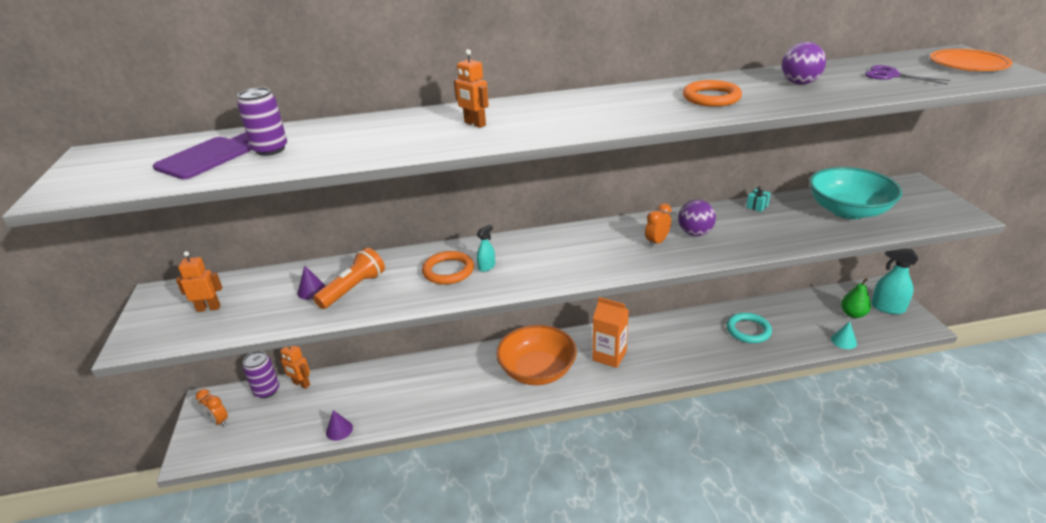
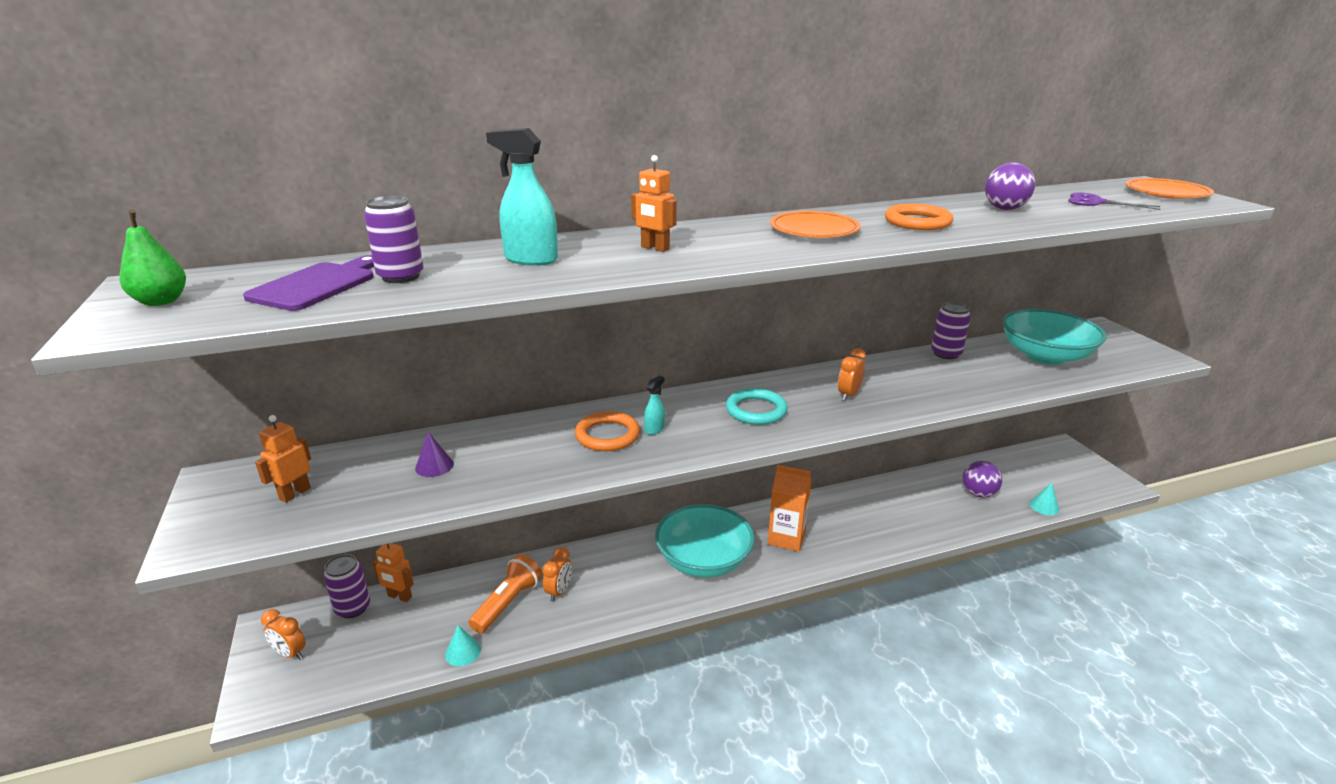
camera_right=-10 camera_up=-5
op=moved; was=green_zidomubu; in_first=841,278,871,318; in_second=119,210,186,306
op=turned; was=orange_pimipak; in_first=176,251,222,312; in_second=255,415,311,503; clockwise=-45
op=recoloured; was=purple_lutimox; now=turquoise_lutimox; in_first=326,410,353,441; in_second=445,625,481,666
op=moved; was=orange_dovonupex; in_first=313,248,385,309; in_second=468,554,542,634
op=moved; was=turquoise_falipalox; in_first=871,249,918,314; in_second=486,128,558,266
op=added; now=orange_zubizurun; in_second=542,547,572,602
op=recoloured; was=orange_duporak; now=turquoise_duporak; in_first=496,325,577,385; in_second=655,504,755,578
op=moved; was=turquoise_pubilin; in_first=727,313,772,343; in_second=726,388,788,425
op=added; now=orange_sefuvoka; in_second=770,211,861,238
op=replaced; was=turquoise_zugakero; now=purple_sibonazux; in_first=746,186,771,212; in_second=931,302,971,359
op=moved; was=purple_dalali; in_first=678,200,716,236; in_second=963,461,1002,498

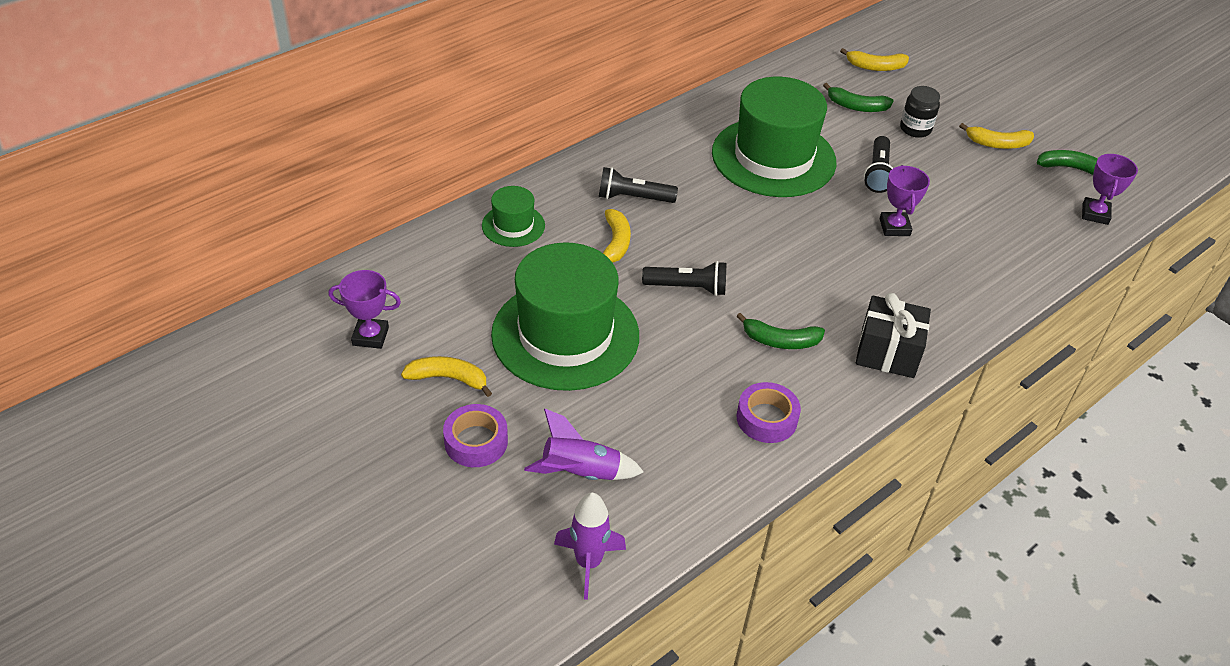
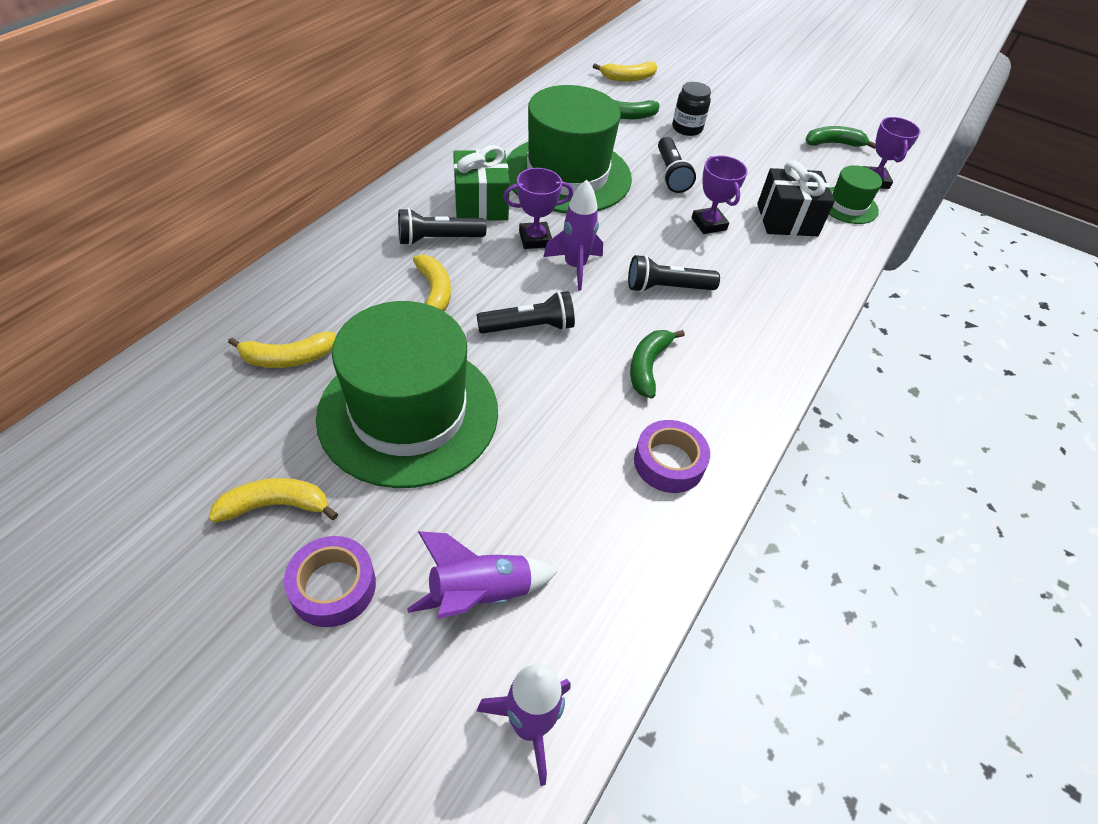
camera_right=-20 camera_up=5
op=moved; was=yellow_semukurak; in_first=959,123,1034,149; in_second=228,332,336,368
op=added; now=green_zugakero; in_second=453,145,510,221
op=moved; was=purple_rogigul; in_first=328,270,401,349; in_second=503,168,573,249
op=added; now=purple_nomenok; in_second=543,180,603,291
op=added; now=black_dovonupex; in_second=628,255,720,292
op=turned; was=green_semukurak; in_first=736,313,825,349; in_second=630,330,685,399; clockwise=120
op=moved; was=black_zugakero; in_first=856,293,931,378; in_second=757,160,835,236
op=moved; was=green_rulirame; in_first=482,186,545,247; in_second=829,165,882,224

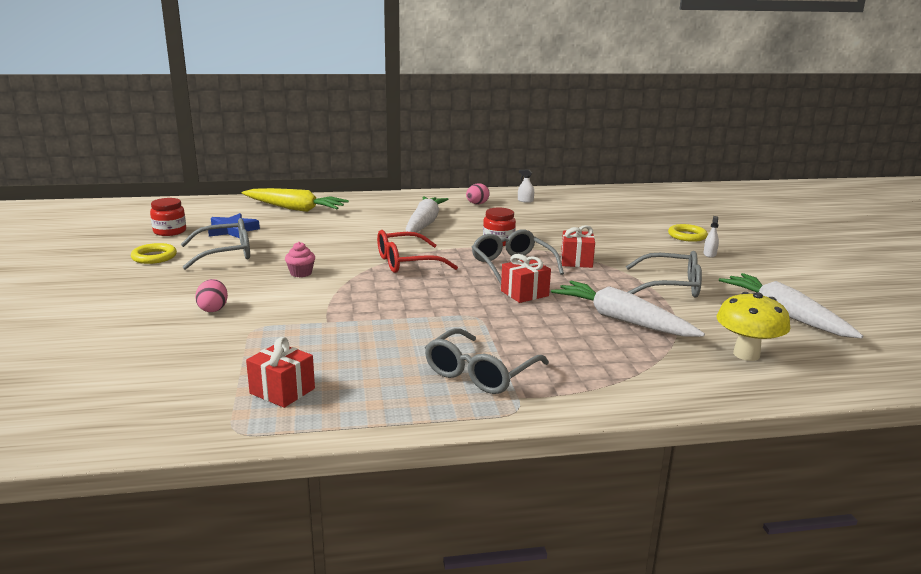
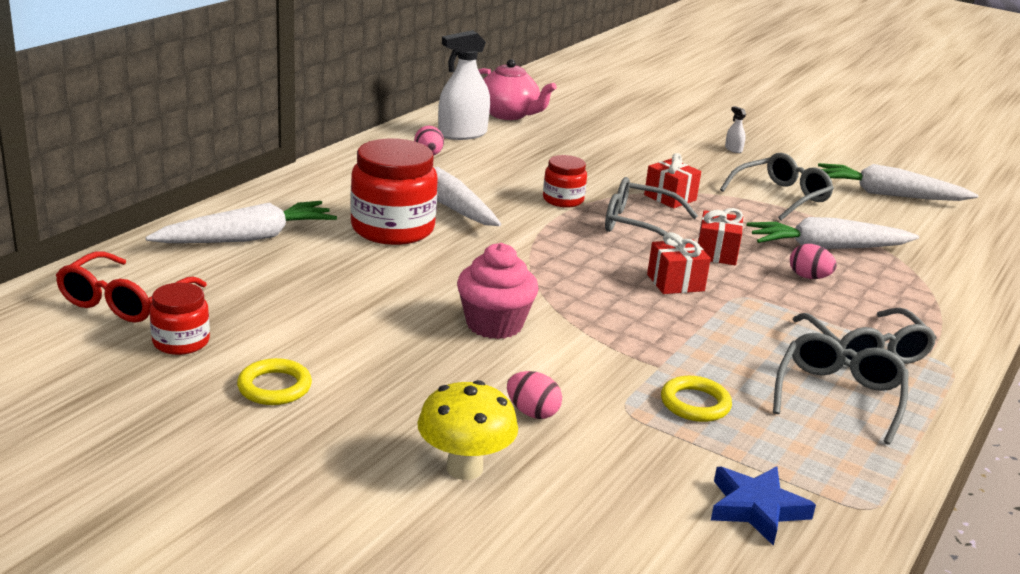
camera_right=-50 camera_up=5
op=moved; was=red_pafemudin; in_first=377,230,458,273; in_second=56,251,207,323
op=recoloured; was=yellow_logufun; now=white_logufun; in_first=242,188,349,212; in_second=146,201,337,243
op=added; now=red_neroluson; in_second=350,138,438,245
op=moved; was=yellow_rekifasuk; in_first=717,292,790,361; in_second=417,380,518,480
op=resized; was=white_falipalox; in_first=518,170,534,203; in_second=438,30,490,140; ratio=2.36
op=resized; was=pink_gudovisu; in_first=285,242,315,277; in_second=457,243,539,339; ratio=1.87
op=added; now=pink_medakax; in_second=478,59,557,120
op=moved; was=red_zugakero; in_first=246,337,315,408; in_second=647,232,711,294
op=moved; was=yellow_pubilin; in_first=668,224,708,242; in_second=661,376,732,422
op=moved; was=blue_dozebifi; in_first=208,213,260,238; in_second=711,466,816,546
op=moved; was=grey_pafemudin; in_first=181,218,250,270; in_second=773,333,909,445
op=added; now=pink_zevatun; in_second=790,244,837,279

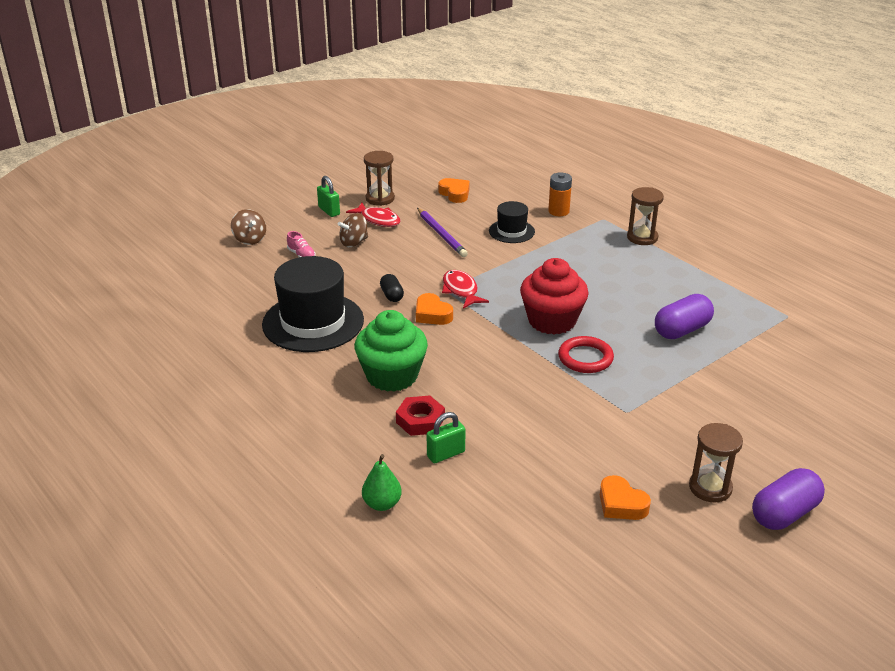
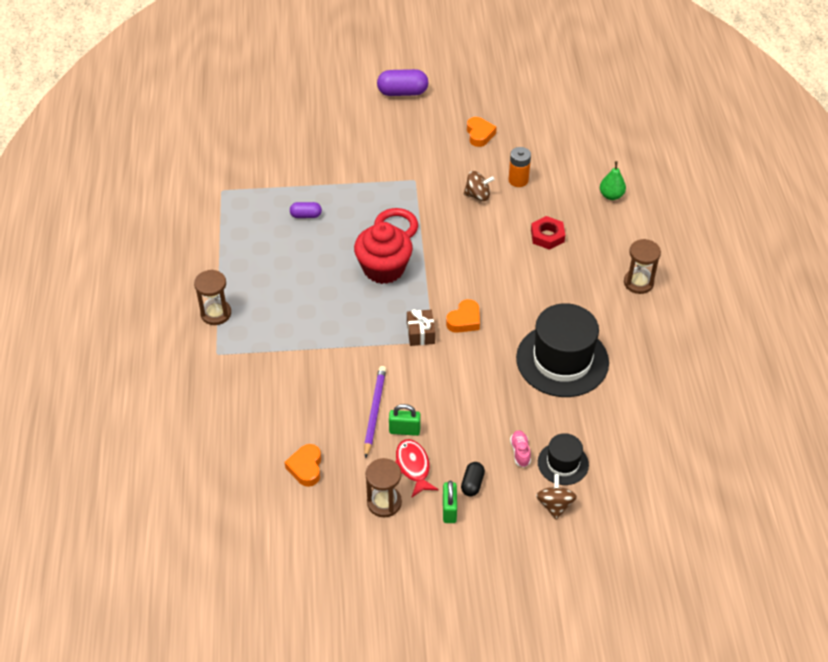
camera_right=-145 camera_up=15
op=resized; was=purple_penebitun; in_first=655,294,714,339; in_second=290,202,322,218; ratio=0.57
op=moved; was=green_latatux; in_first=427,412,465,463; in_second=389,404,421,436
op=replaced; was=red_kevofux; now=brown_zugakero; in_first=442,270,489,309; in_second=407,309,435,346
op=turned; was=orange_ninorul; in_first=416,293,453,325; in_second=446,299,480,333; clockwise=45
op=moved; was=black_penebitun; in_first=380,274,404,302; in_second=461,462,485,496
op=moved; was=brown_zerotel; in_first=338,213,368,248; in_second=463,171,495,201
op=moved; was=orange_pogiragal; in_first=548,173,572,216; in_second=509,147,531,187
op=moved; was=black_rulirame; in_first=489,201,535,243; in_second=538,433,589,485
op=moved; was=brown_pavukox; in_first=689,423,743,503; in_second=624,239,661,294
op=removed; was=green_gudovisu; in_first=355,310,428,392

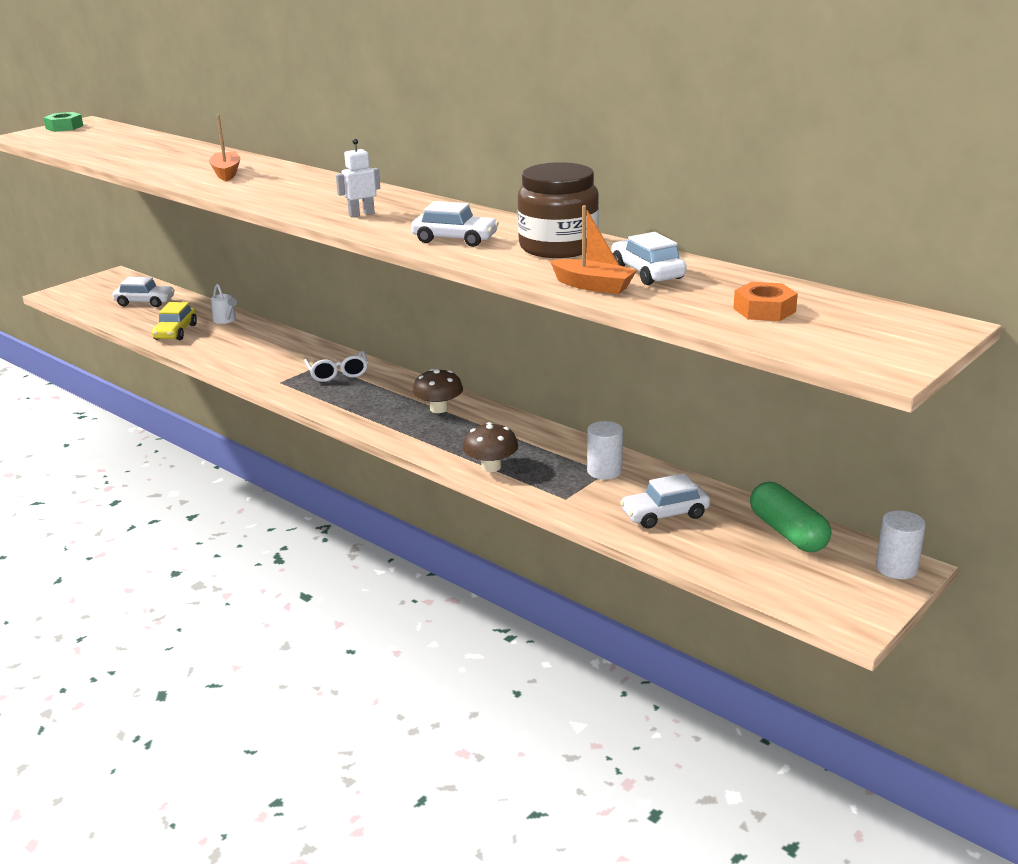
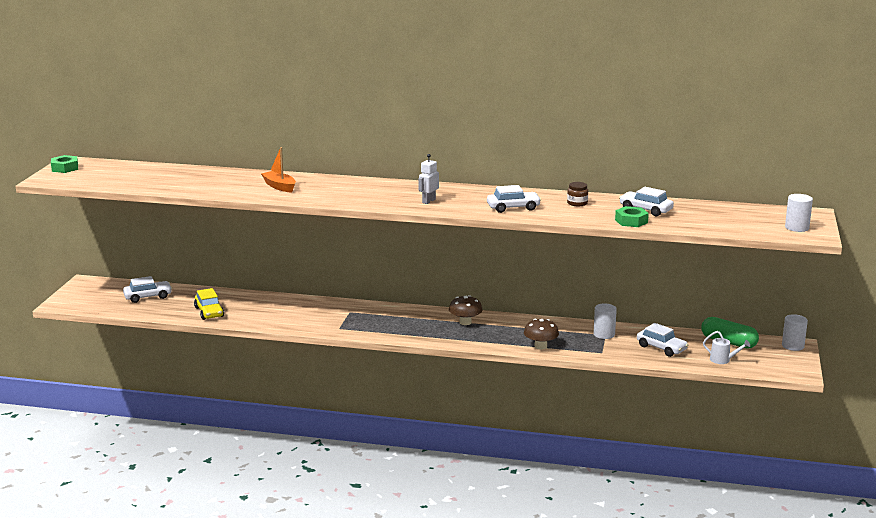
camera_right=-30 camera_up=-5
op=resized; was=brown_neroluson; in_first=517,162,599,258; in_second=567,182,588,206; ratio=0.43
op=replaced; was=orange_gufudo; now=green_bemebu; in_first=550,205,637,294; in_second=615,206,649,227
op=turned; was=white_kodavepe; in_first=620,473,710,529; in_second=637,323,688,357; clockwise=-90
op=moved; was=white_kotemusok; in_first=211,284,237,324; in_second=703,331,750,364
op=added; now=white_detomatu; in_second=785,194,813,232
op=removed; was=white_pafemudin; in_first=304,351,368,382
op=removed; was=orange_bemebu; in_first=733,282,798,321

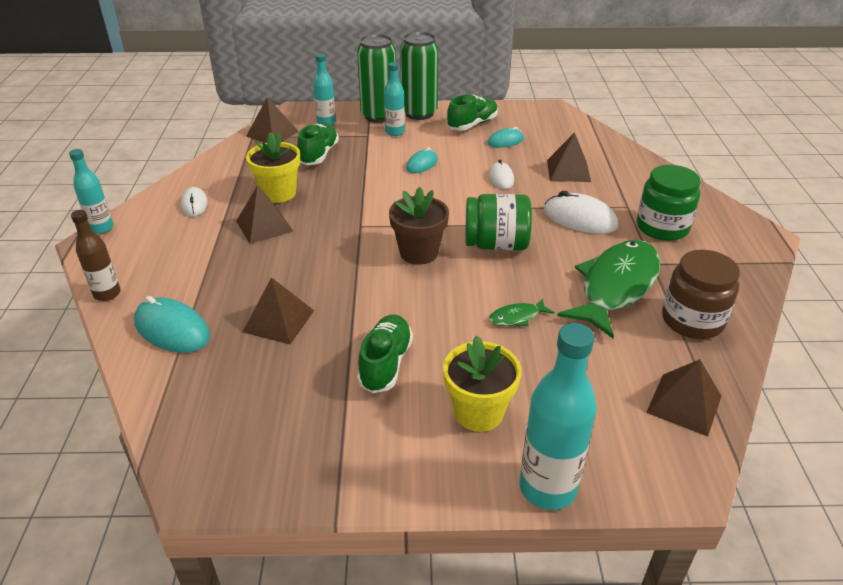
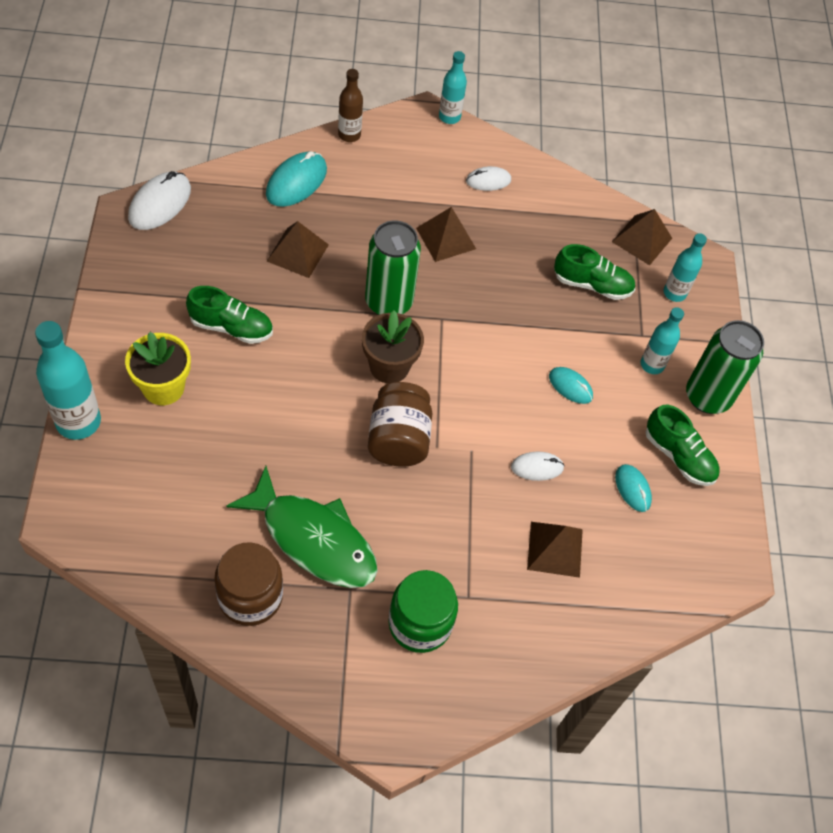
camera_right=85 camera_up=20
op=moved; was=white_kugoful; in_first=544,191,618,234; in_second=128,171,191,230
op=moved; was=green_sibonazux; in_first=357,34,396,123; in_second=365,220,421,315
op=recoloured; was=green_neroluson; now=brown_neroluson; in_first=465,194,532,250; in_second=368,382,432,467
op=removed; was=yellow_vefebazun; in_first=246,132,300,203
op=removed; was=green_kevofux; in_first=489,298,554,326
op=removed; was=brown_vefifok; in_first=646,359,722,437

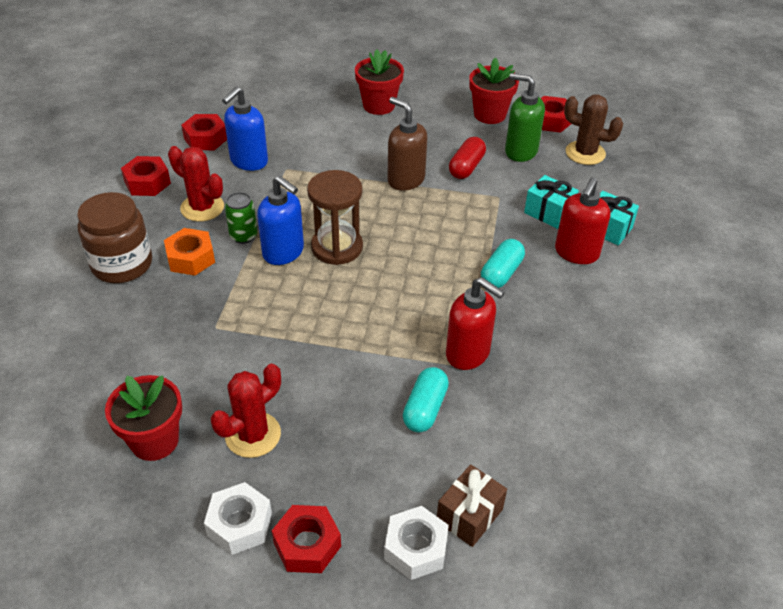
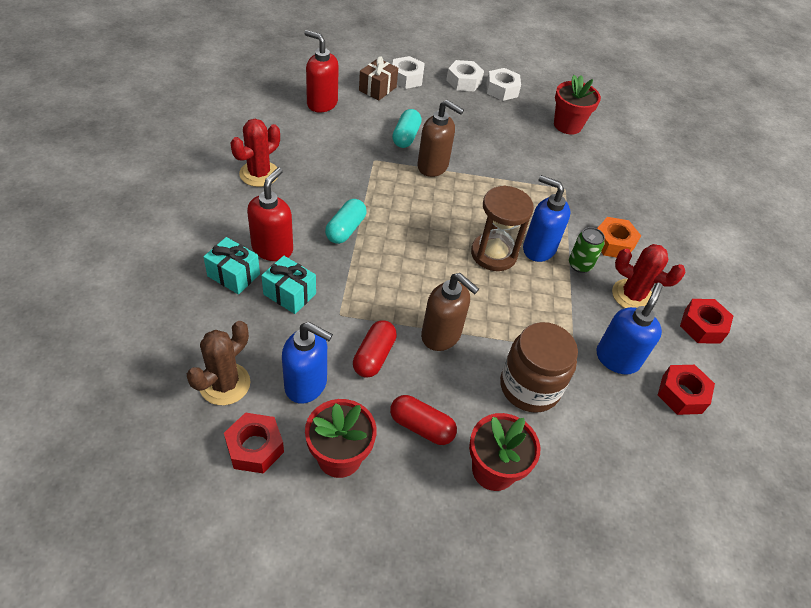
camera_right=170 camera_up=5
op=turned; was=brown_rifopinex; in_first=564,94,623,165; in_second=187,321,250,405; clockwise=-75
op=moved; was=red_rifopinex; in_first=211,364,281,458; in_second=230,119,280,187
op=recoloured; was=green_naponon; now=blue_naponon; in_first=505,73,545,162; in_second=282,322,333,404
op=moved; was=red_naponon; in_first=446,277,505,370; in_second=304,30,339,112
op=added; now=red_penebitun; in_second=390,395,457,445
op=added; now=brown_naponon; in_second=417,100,464,177
op=recoloured; was=red_bemebu; now=white_bemebu; in_first=272,505,341,573; in_second=446,60,484,91
op=moved; was=brown_neroluson; in_first=77,192,152,283; in_second=500,322,578,413

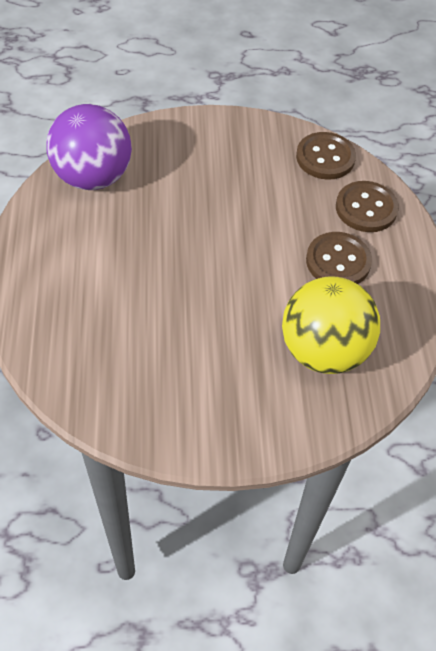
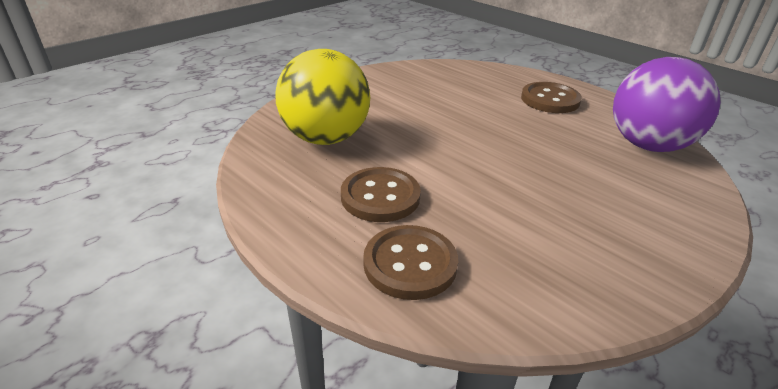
camera_right=140 camera_up=-20
op=moved; was=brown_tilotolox; in_first=296,132,356,180; in_second=521,82,582,113

